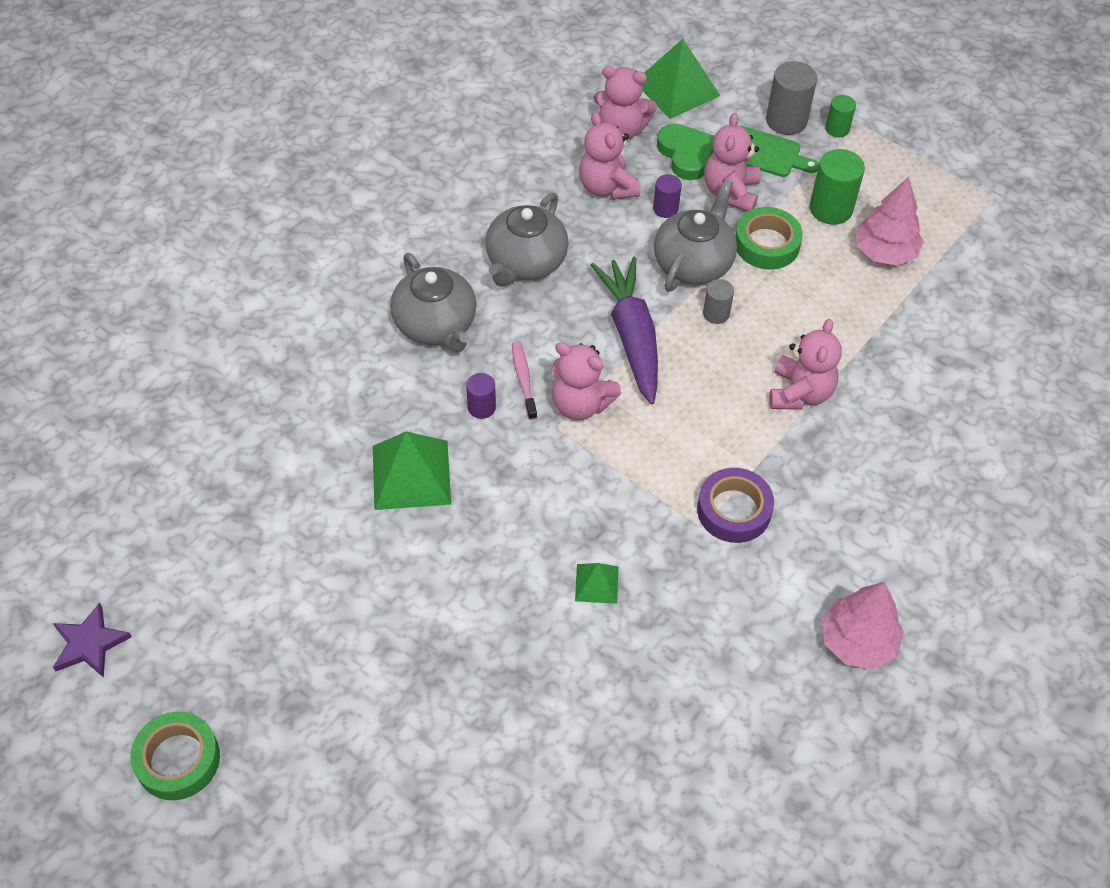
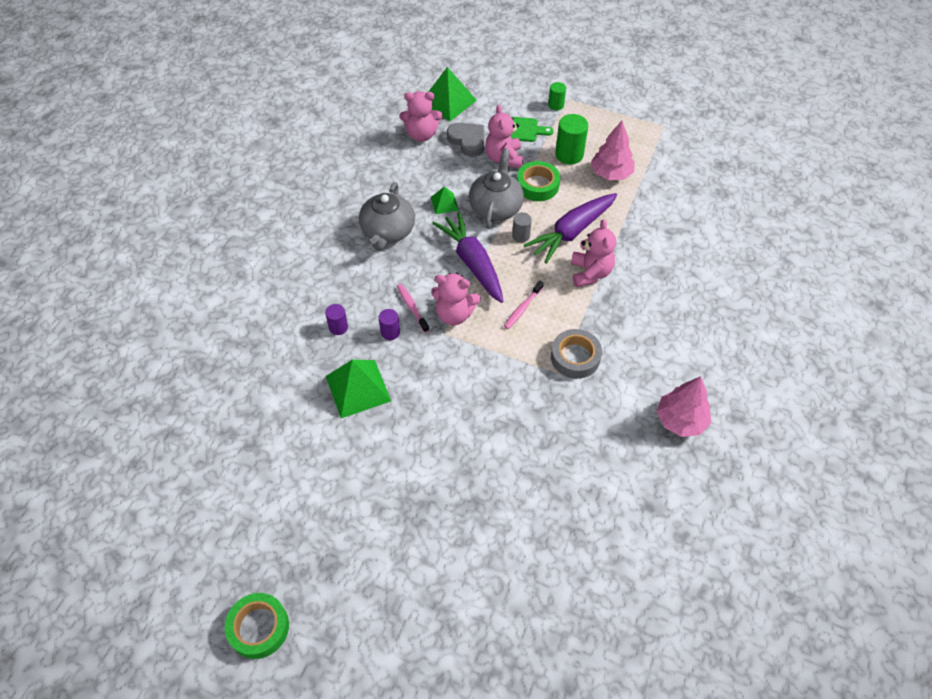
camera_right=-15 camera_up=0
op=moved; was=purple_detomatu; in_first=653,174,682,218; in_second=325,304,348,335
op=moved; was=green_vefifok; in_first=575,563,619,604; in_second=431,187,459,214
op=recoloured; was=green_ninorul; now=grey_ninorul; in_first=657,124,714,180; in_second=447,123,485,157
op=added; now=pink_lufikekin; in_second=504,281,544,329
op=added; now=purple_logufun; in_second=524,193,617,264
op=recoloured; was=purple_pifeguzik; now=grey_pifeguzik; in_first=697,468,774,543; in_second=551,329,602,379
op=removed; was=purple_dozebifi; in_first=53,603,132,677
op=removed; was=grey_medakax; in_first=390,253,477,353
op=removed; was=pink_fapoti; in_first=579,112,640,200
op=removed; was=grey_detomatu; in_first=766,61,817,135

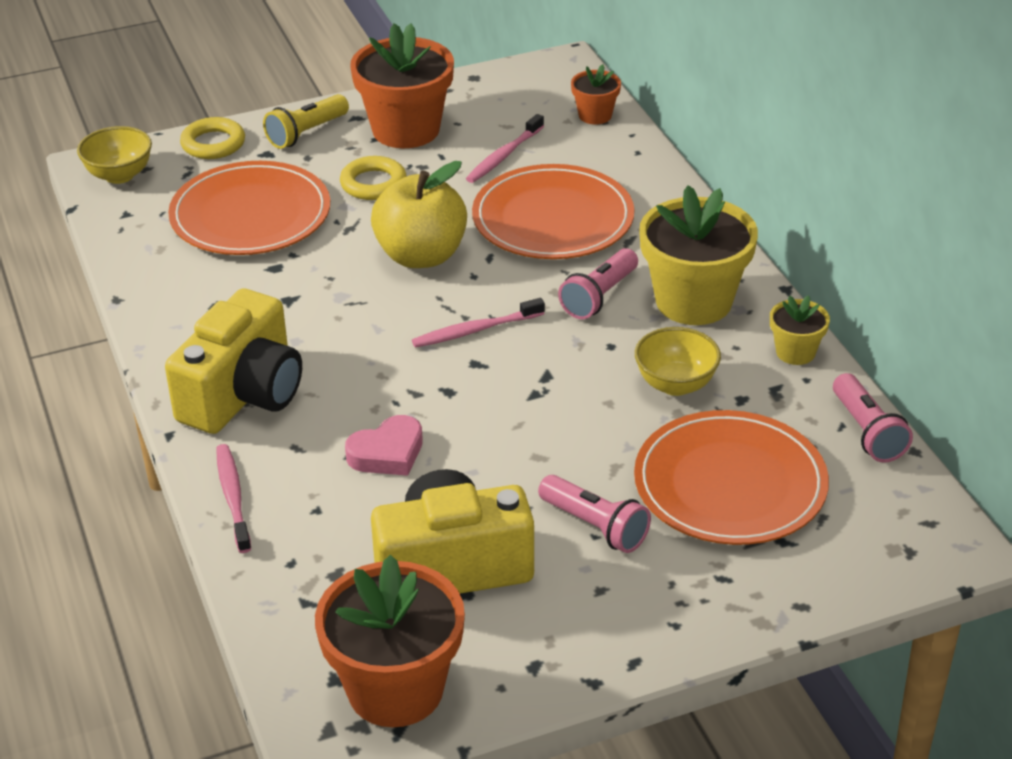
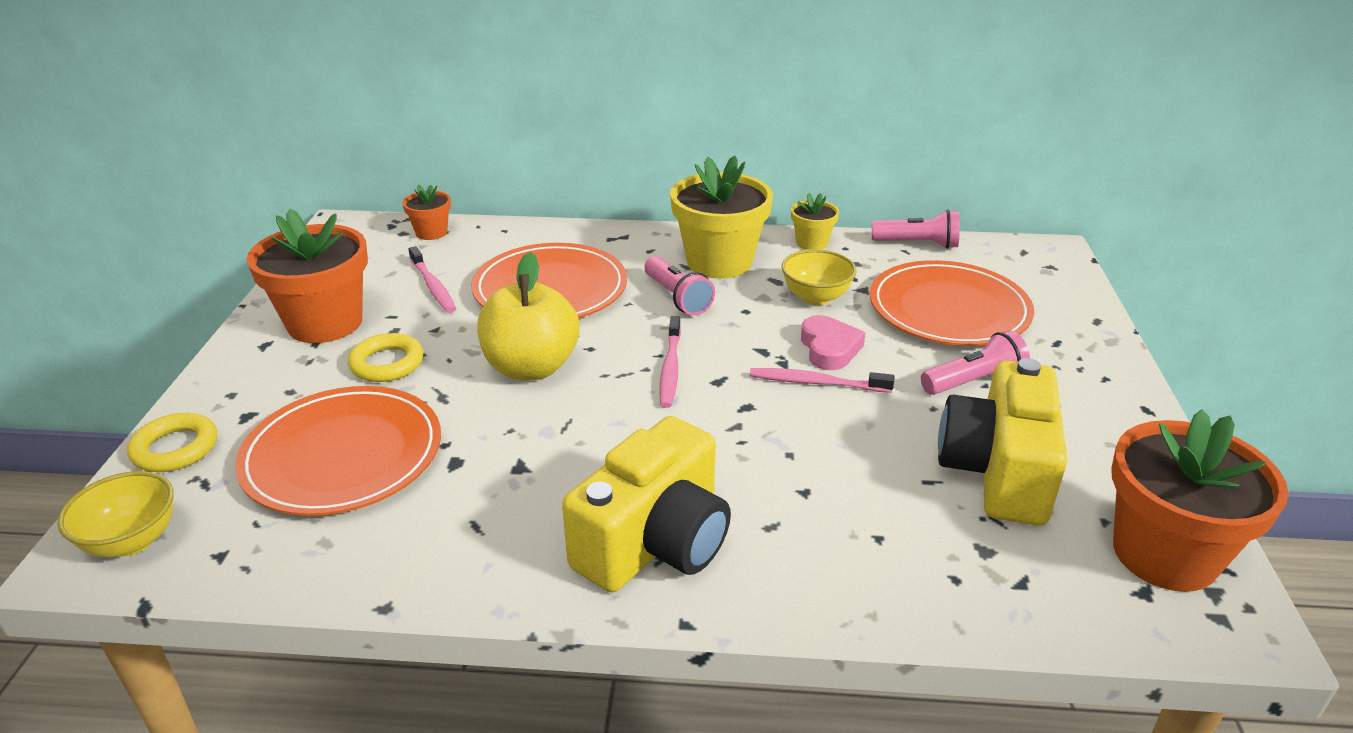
camera_right=-65 camera_up=-5
op=turned; was=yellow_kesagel; in_first=165,288,302,434; in_second=562,416,731,592; clockwise=75
op=moved; was=pink_lufikekin; in_first=216,444,251,553; in_second=750,368,894,393
op=moved; was=pink_ninorul; in_first=345,415,423,476; in_second=801,315,865,370
op=removed; was=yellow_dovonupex; in_first=263,94,349,149

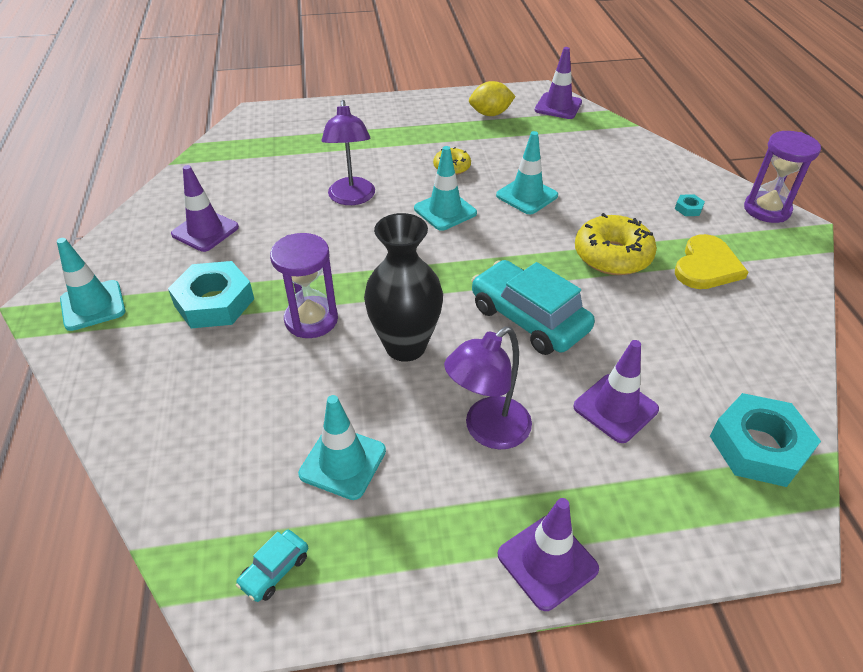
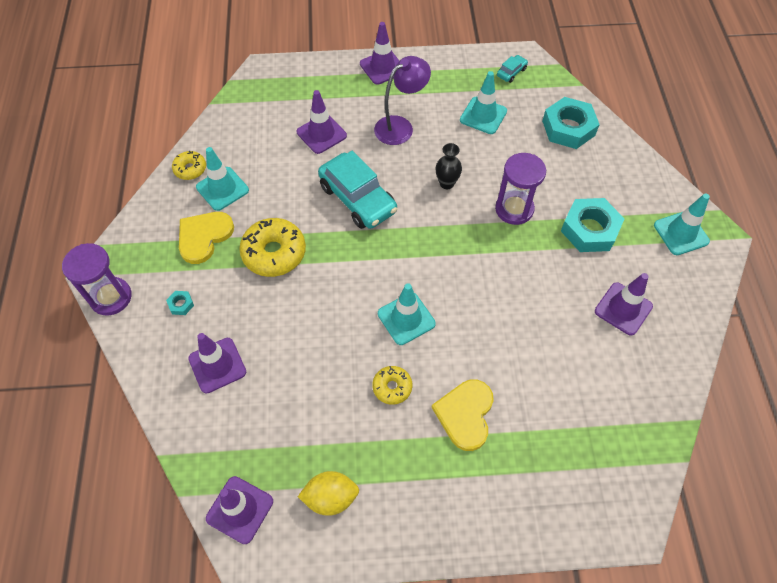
camera_right=-175 camera_up=15
op=added; now=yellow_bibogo; in_second=172,151,206,180
op=added; now=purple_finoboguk; in_second=188,333,246,393
op=moved; was=turquoise_finoboguk; in_first=496,131,558,214; in_second=196,147,249,211
op=added; now=yellow_ninorul; in_second=431,379,494,451
op=resized; was=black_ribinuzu; in_first=364,213,443,362; in_second=436,143,462,189; ratio=0.52
op=moved; was=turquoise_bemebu; in_first=710,393,821,487; in_second=542,97,600,149
op=removed; was=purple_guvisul; in_first=321,100,375,205

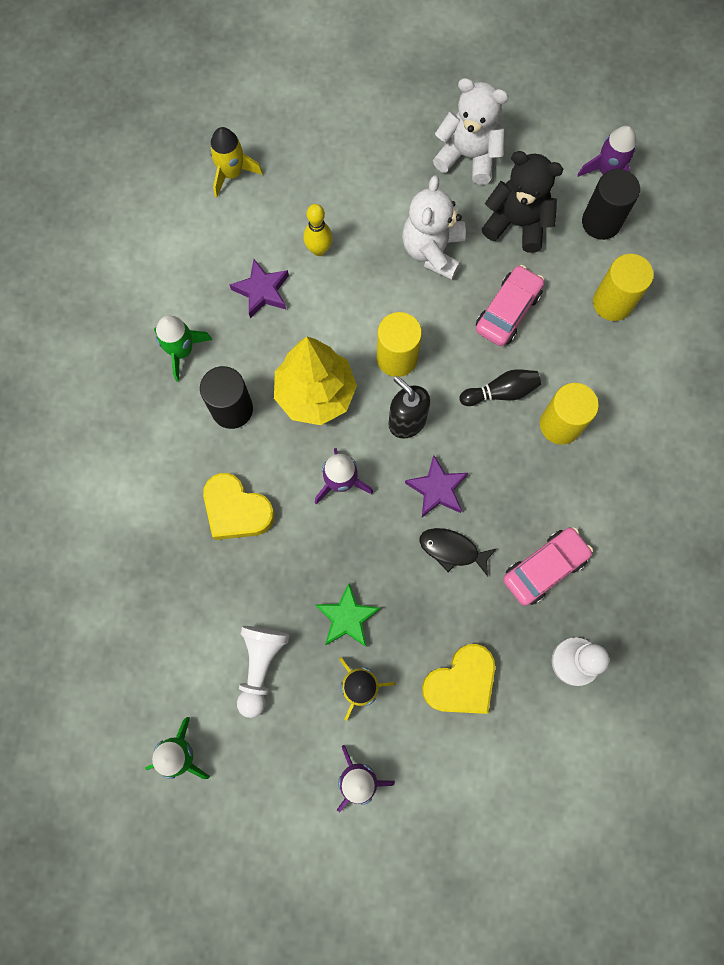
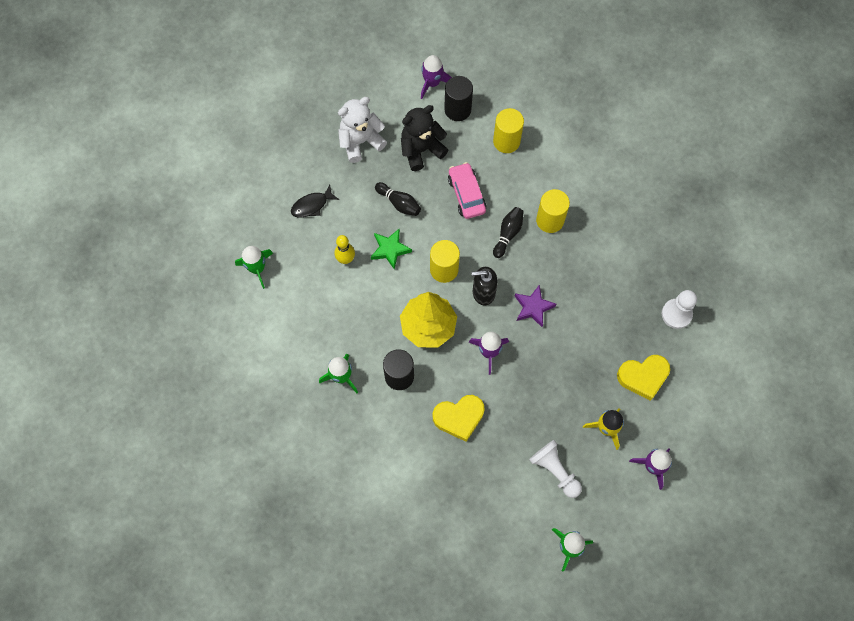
camera_right=-50 camera_up=-5
op=recoloured; was=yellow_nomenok; now=green_nomenok; in_first=209,127,263,198; in_second=235,246,273,289
op=moved; was=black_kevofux; in_first=419,528,497,577; in_second=291,185,339,217
op=moved; was=green_dozebifi; in_first=315,583,381,647; in_second=371,229,412,270
op=replaced; was=white_fapoti; now=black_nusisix; in_first=402,175,466,280; in_second=375,182,421,216
op=turned; was=yellow_ninorul; in_first=422,644,495,714; in_second=617,355,670,401; clockwise=75
op=removed; was=purple_dozebifi; in_first=229,259,289,318
op=removed; was=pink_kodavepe; in_first=503,527,593,606

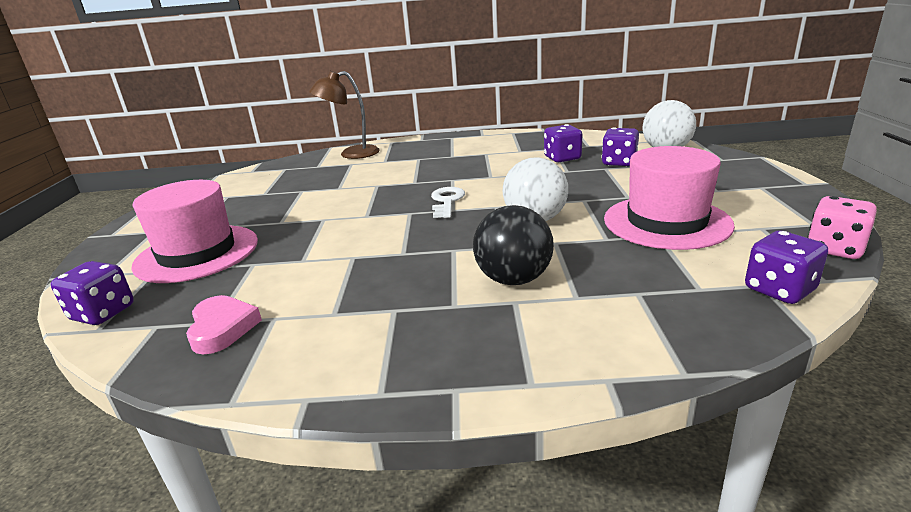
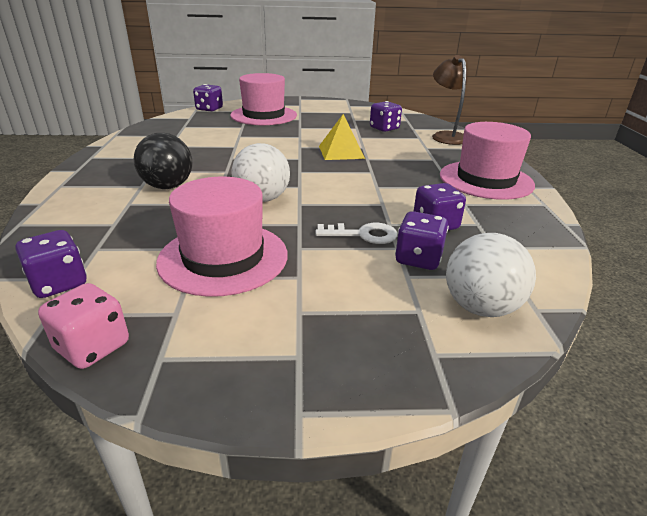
camera_right=85 camera_up=5
op=moved; was=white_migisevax; in_first=431,187,465,218; in_second=315,223,398,244
op=added; now=yellow_vefifok; in_second=319,114,365,160
op=added; now=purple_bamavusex; in_second=370,101,402,132
op=added; now=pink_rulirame; in_second=440,122,535,200
op=removed; was=pink_ninorul; in_first=186,295,262,355

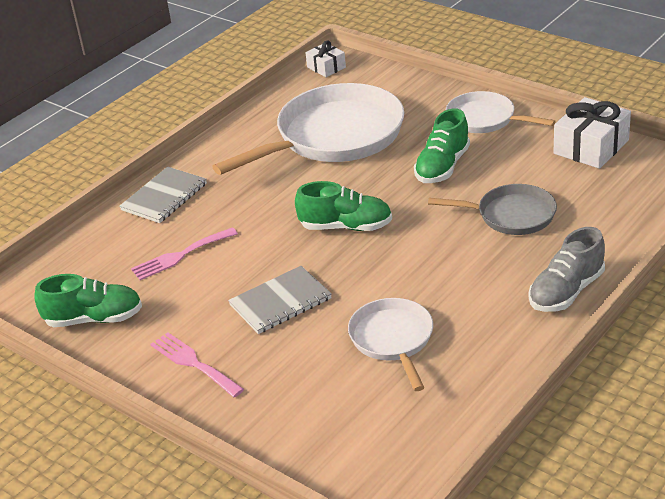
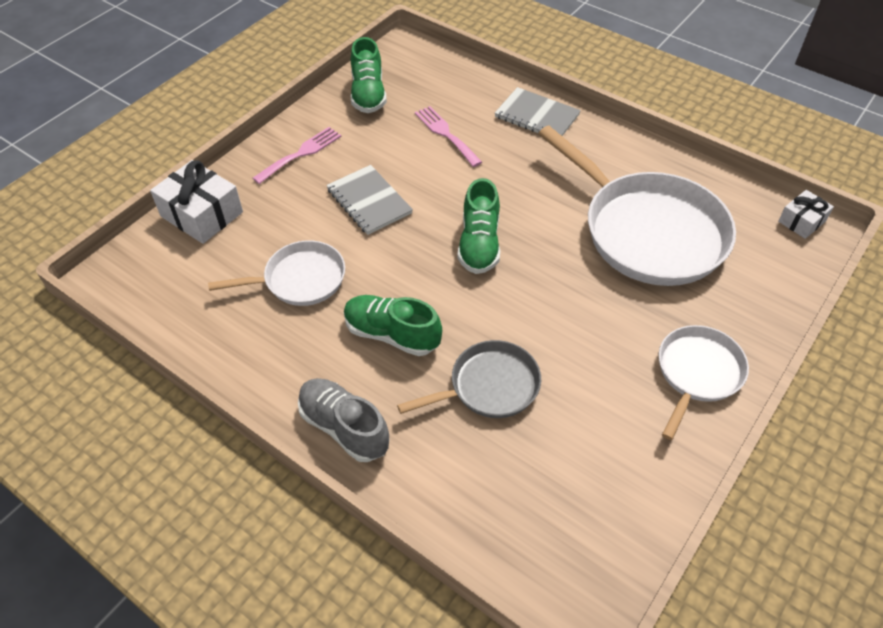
camera_right=85 camera_up=15
op=moved; was=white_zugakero; in_first=554,97,631,169; in_second=150,160,243,244
op=moved; was=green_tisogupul; in_first=414,108,470,183; in_second=344,295,442,356
op=turned; was=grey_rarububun; in_first=428,184,557,235; in_second=397,340,541,418; clockwise=-120

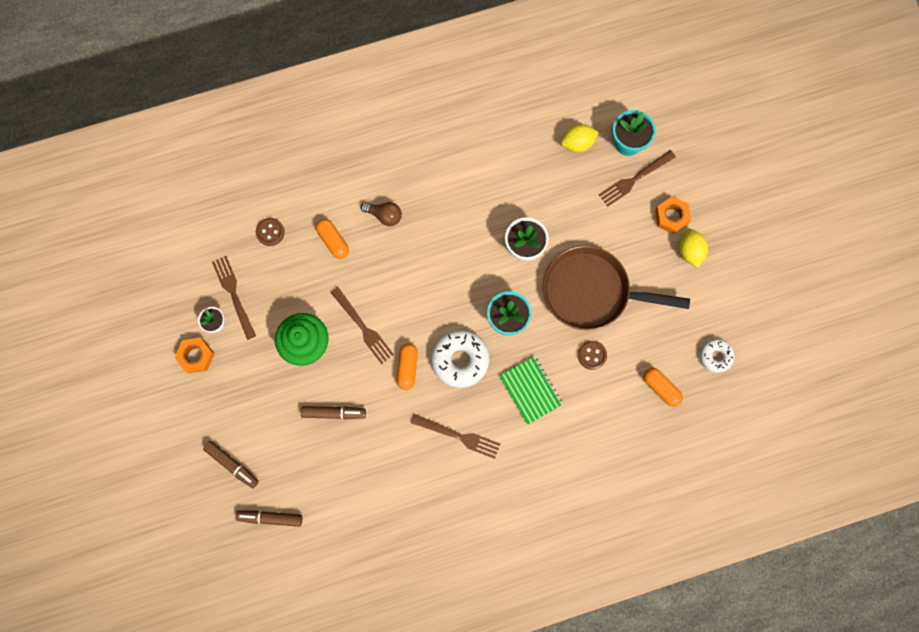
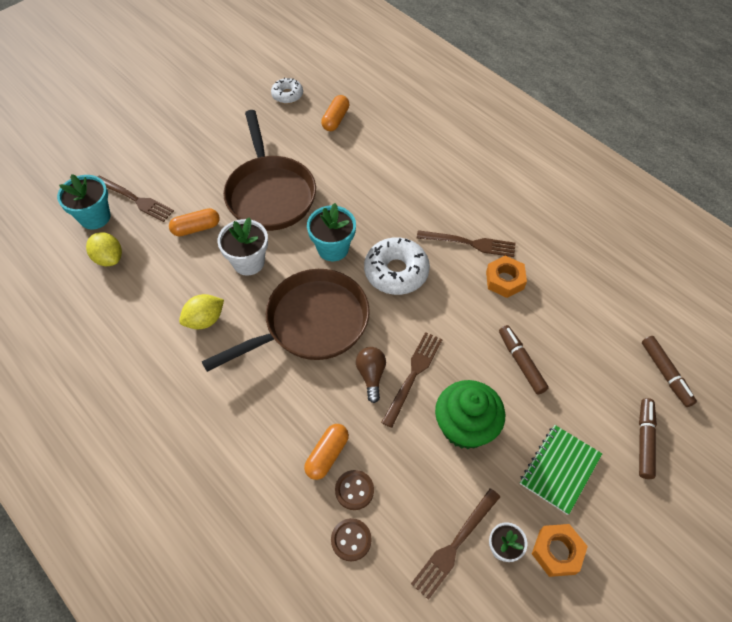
camera_right=-115 camera_up=-20
op=moved; was=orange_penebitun; in_first=397,343,418,390; in_second=169,208,220,236
op=moved; was=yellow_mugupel; in_first=679,229,708,268; in_second=179,294,224,329
op=added; now=brown_rarububun; in_second=202,269,370,372
op=moved; was=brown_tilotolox; in_first=578,341,607,370; in_second=335,470,374,510
op=moved; was=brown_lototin; in_first=361,202,402,226; in_second=356,347,386,403
op=turned; was=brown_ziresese; in_first=411,414,500,459; in_second=417,230,516,257; clockwise=105
op=moved; was=orange_bemebu; in_first=655,196,691,234; in_second=486,256,527,298
op=moved; was=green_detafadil; in_first=499,356,563,425; in_second=520,425,602,515

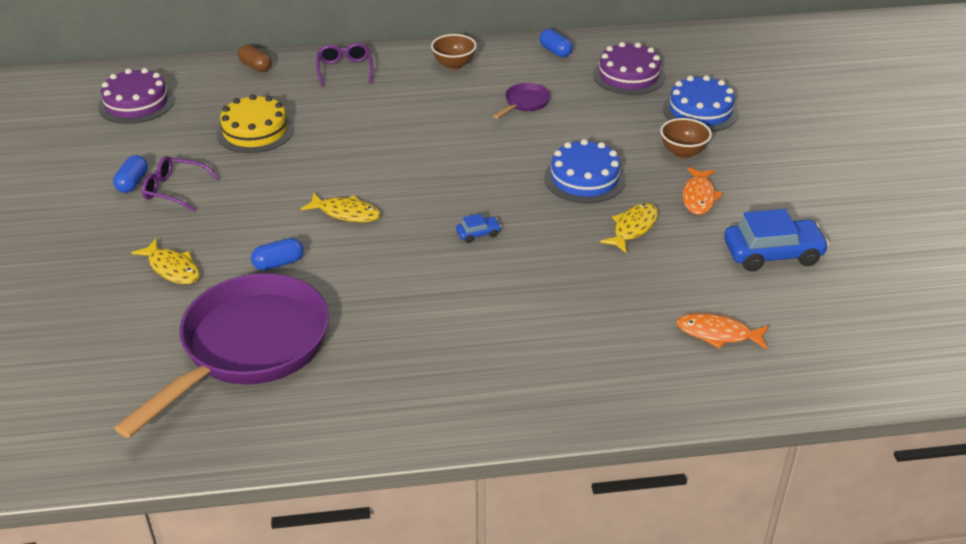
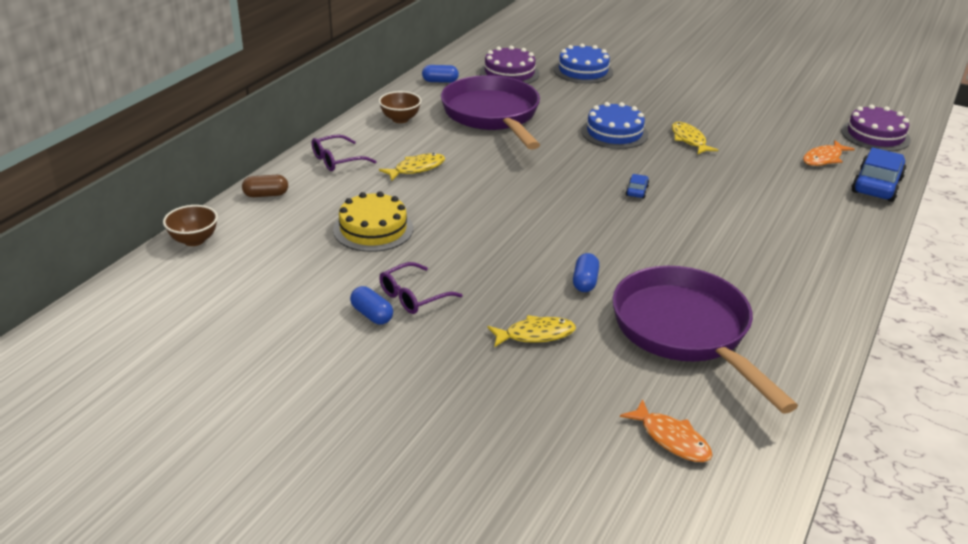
camera_right=-55 camera_up=-5
op=moved; was=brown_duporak; in_first=660,118,712,159; in_second=163,205,218,246
op=turned; was=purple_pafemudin; in_first=316,43,373,87; in_second=312,134,377,171; clockwise=-60
op=moved; was=yellow_kevofux; in_first=301,192,381,222; in_second=379,153,445,181
op=resized; was=purple_rarububun; in_first=494,83,550,118; in_second=441,75,540,150; ratio=2.48
op=moved; was=orange_kevofux; in_first=683,167,723,215; in_second=620,399,713,462
op=moved; was=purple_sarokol; in_first=98,68,174,124; in_second=841,105,911,151
op=moved; was=blue_kodavepe; in_first=724,209,829,271; in_second=851,147,906,202

